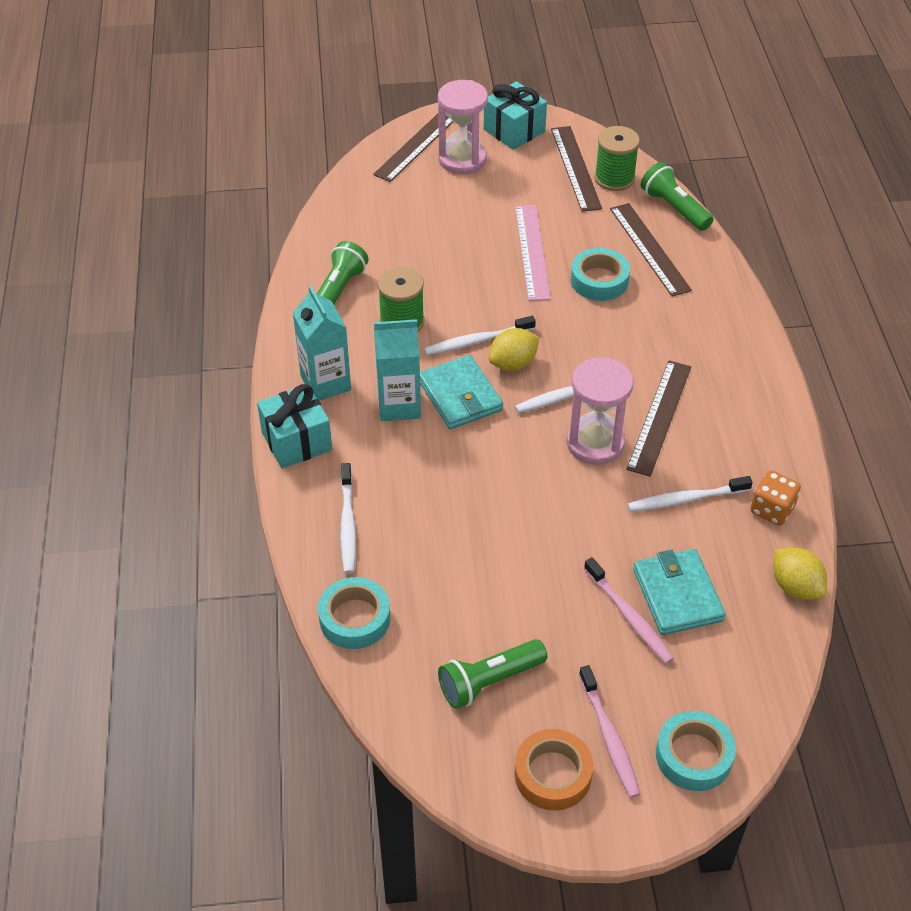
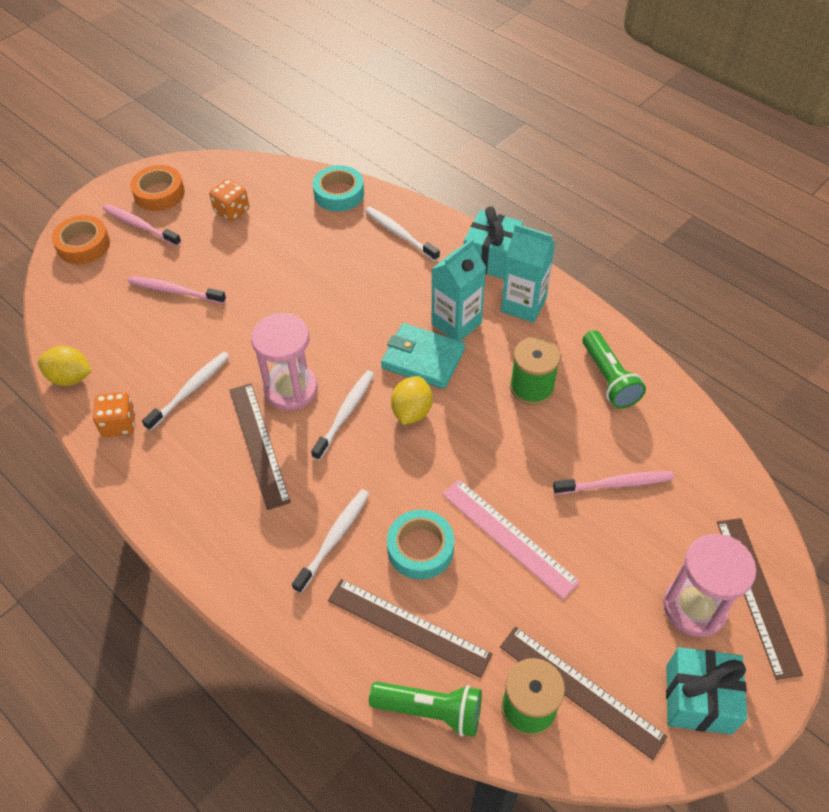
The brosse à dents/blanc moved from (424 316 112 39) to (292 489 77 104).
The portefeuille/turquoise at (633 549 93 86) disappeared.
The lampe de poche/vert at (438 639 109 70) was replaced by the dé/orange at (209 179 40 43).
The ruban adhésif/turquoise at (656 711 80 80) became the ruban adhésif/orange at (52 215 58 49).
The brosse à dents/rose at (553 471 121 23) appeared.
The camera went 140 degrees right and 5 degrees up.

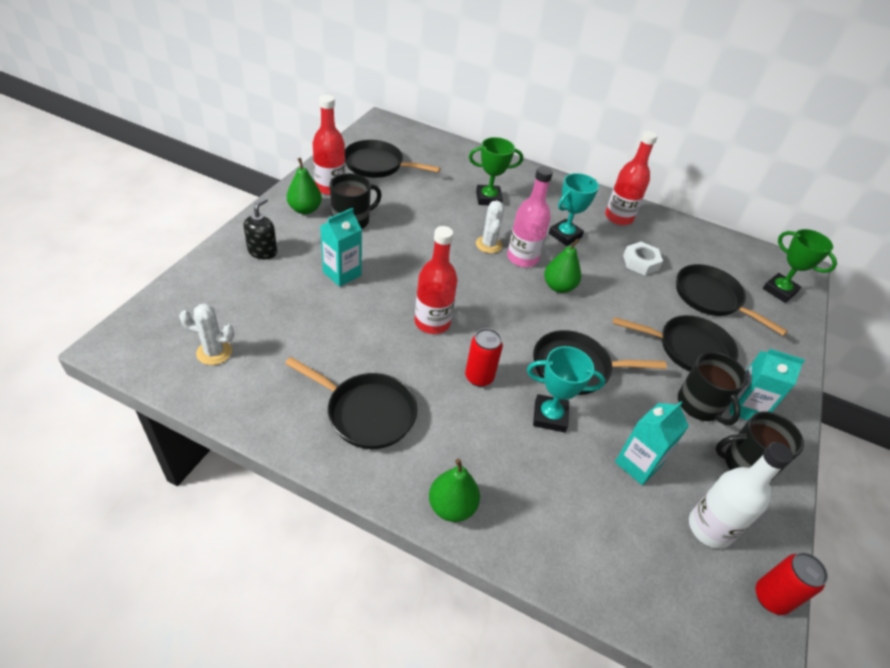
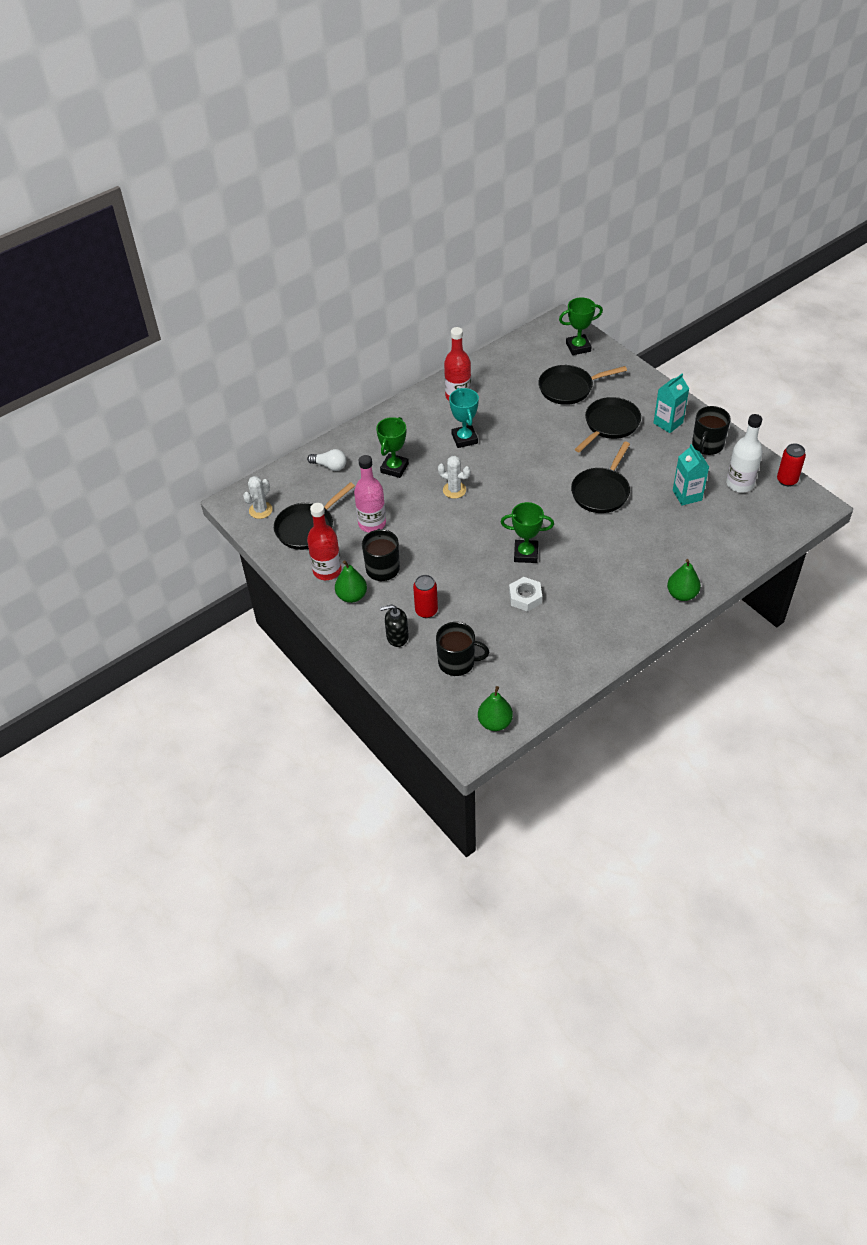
The bouteille/rose moved from (507 166 46 101) to (354 455 32 77).
The distributeur de savon/noir at (244 198 33 62) turned 60 degrees counterclockwise.
The brique de lait/turquoise at (320 208 42 79) disappeared.
The bouteille/rouge at (415 226 43 108) was replaced by the trophée/vert at (501 502 53 61).
The poire/vert moved from (544 239 37 54) to (478 686 35 45).
The écrou/blanc moved from (623 242 40 33) to (509 577 33 35).
The cactus/blanc moved from (179 303 55 62) to (243 476 30 43).
The canette/rouge moved from (465 328 38 59) to (413 575 25 43).
The trophée/turquoise at (527 346 78 86) disappeared.
The tasse/noir moved from (678 352 69 73) to (436 622 53 54).
The poêle/noir at (285 357 133 92) disappeared.
The ampoule/blanc at (307 449 40 22) appeared.
The camera went 55 degrees left and 5 degrees up.

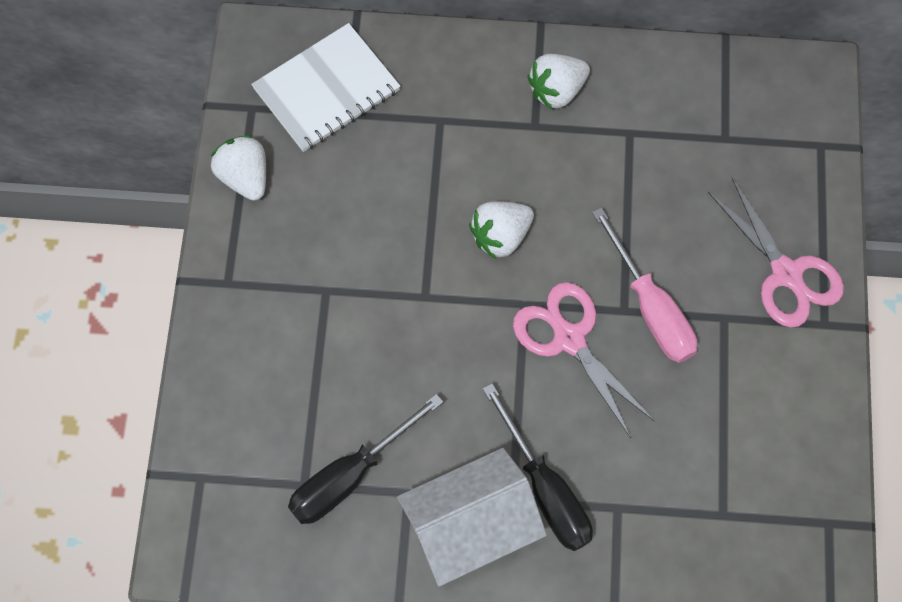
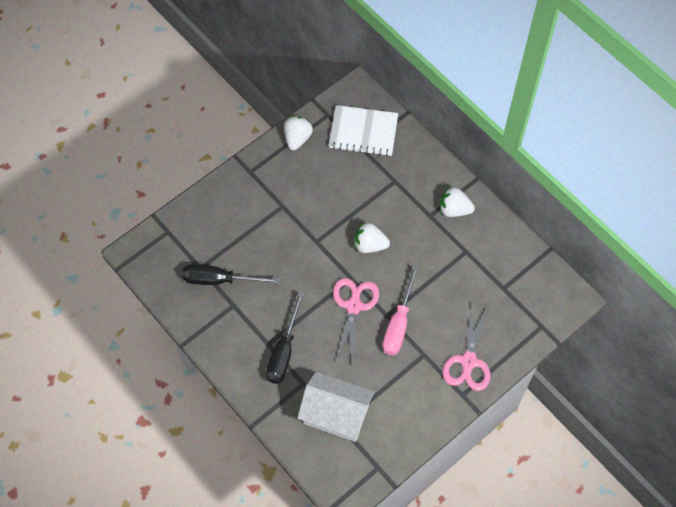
The maison/blanc moved from (397 448 150 139) to (298 371 77 71).
The camera went 45 degrees right and 5 degrees down.

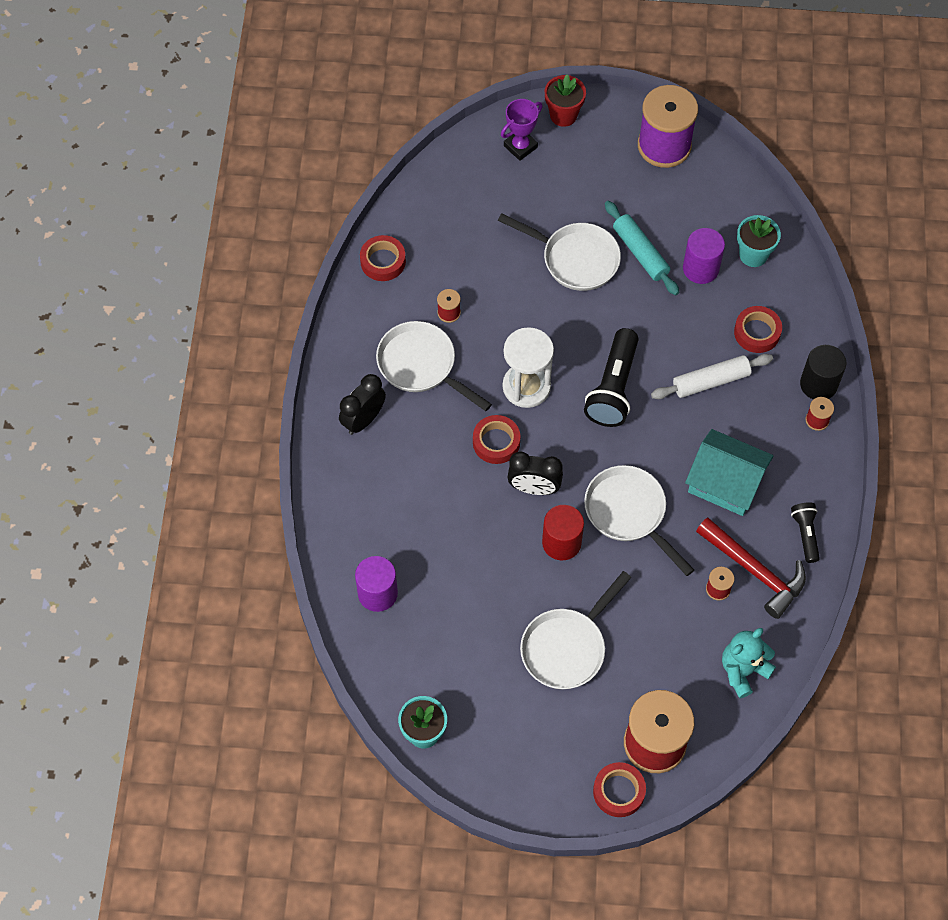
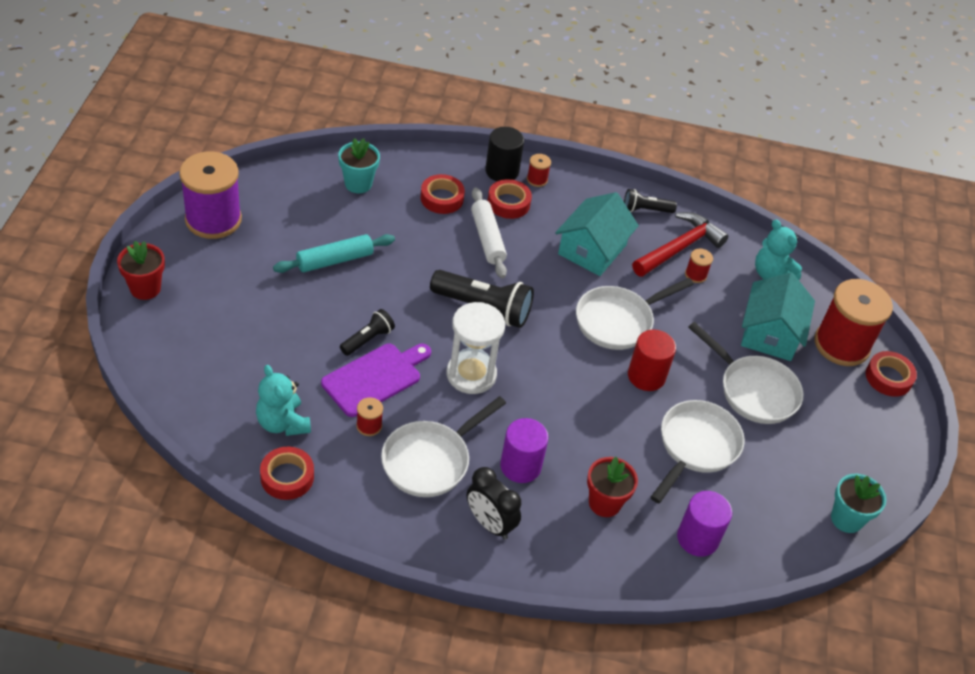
The trophée/violet at (501 99 42 62) disappeared.
The poêle/blanc moved from (498 213 123 78) to (651 400 93 103).
The cylindre/violet moved from (683 228 42 56) to (500 418 49 65).
The ruban adhésif/rouge moved from (473 415 48 49) to (488 179 44 40).
The réveil/noir at (508 451 55 44) disappeared.
The maison/turquoise at (741 272 74 89) appeared.
The lampe de poche/noir at (340 309 55 47) appeared.
The planche à découper/violet at (321 344 110 73) appeared.
The ours en peluche/turquoise at (256 365 55 71) appeared.
The pot de fleurs/rouge at (587 457 51 60) appeared.
The camera went 90 degrees left and 15 degrees down.

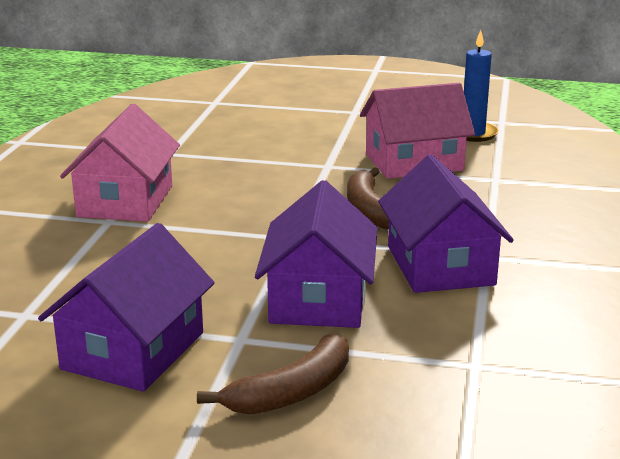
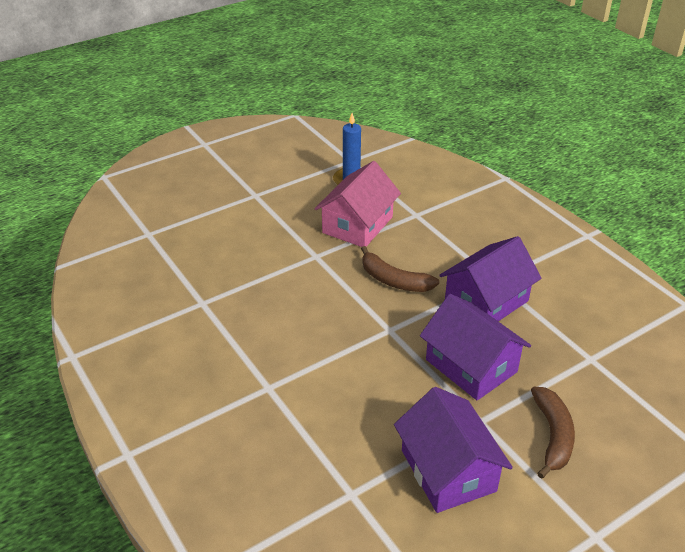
The maison/rose at (60 104 120 118) disappeared.
The maison/violet at (378 154 136 139) turned 75 degrees counterclockwise.
The camera went 45 degrees left and 15 degrees up.

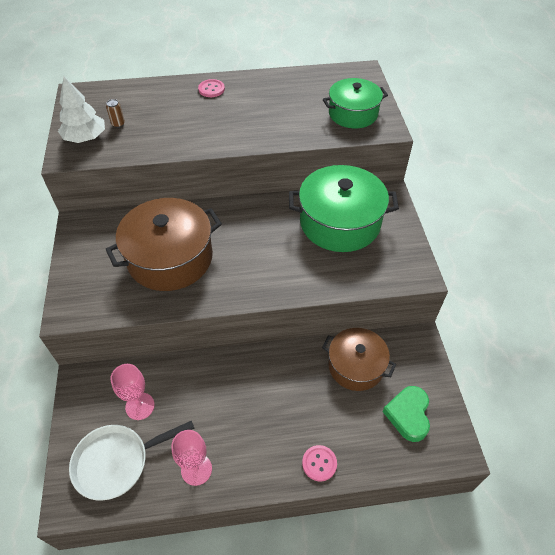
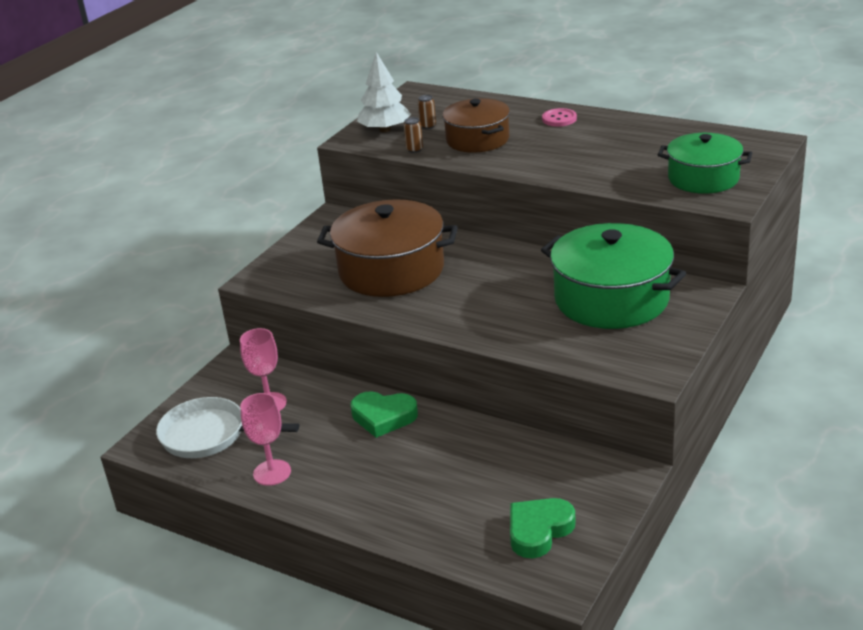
The marmite/marron moved from (322 328 74 63) to (442 98 68 55).
The bouton/rose at (302 445 35 36) disappeared.
The canette/marron at (404 117 19 36) appeared.
The cœur/vert at (351 391 67 47) appeared.
The camera went 40 degrees right and 20 degrees down.

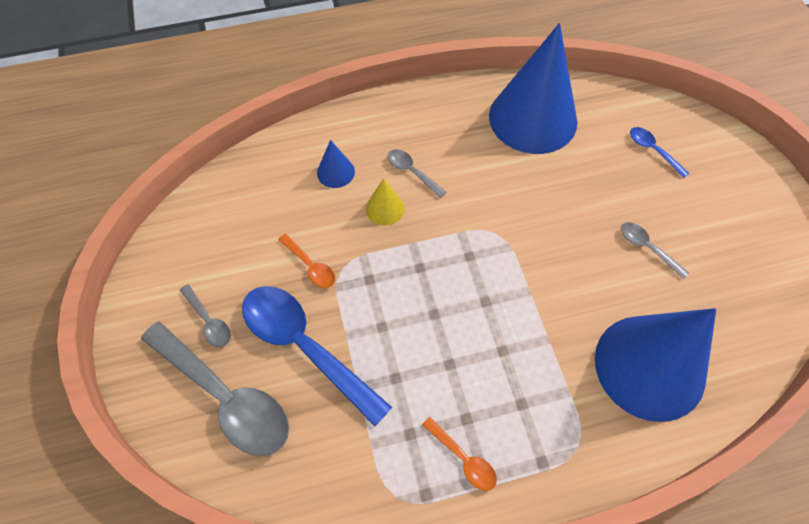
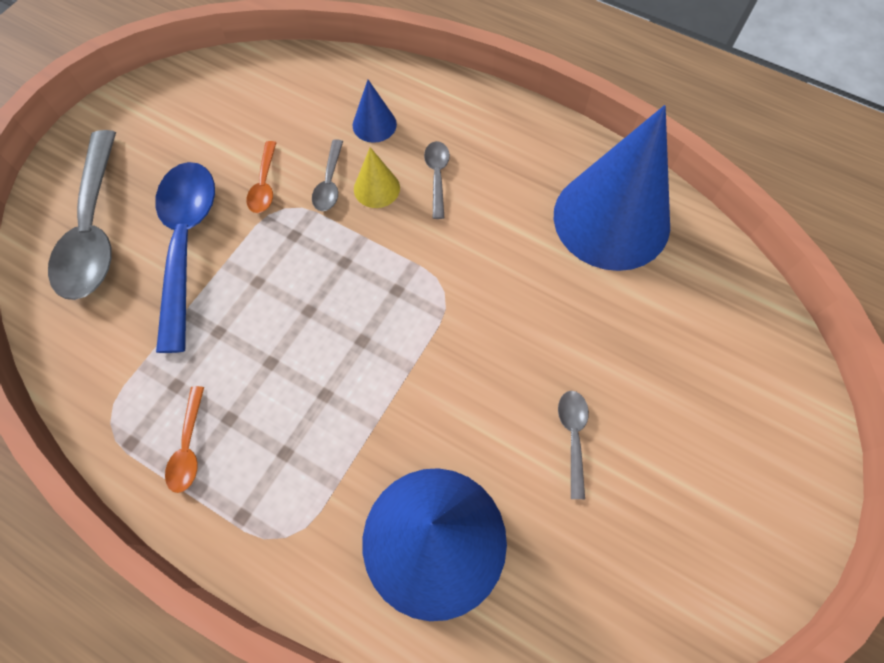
The cuillère/bleu at (630 127 59 51) disappeared.
The cuillère/gris moved from (180 284 51 63) to (312 139 31 72).
The camera went 45 degrees right and 5 degrees up.

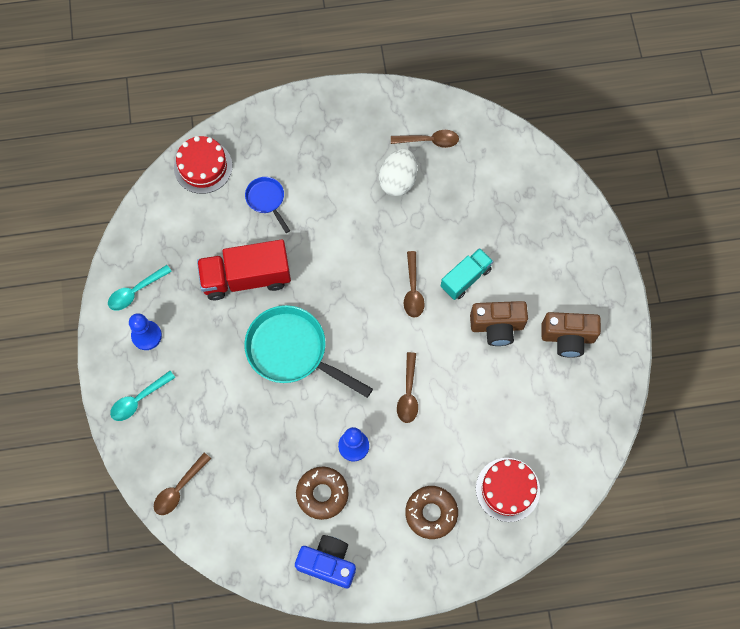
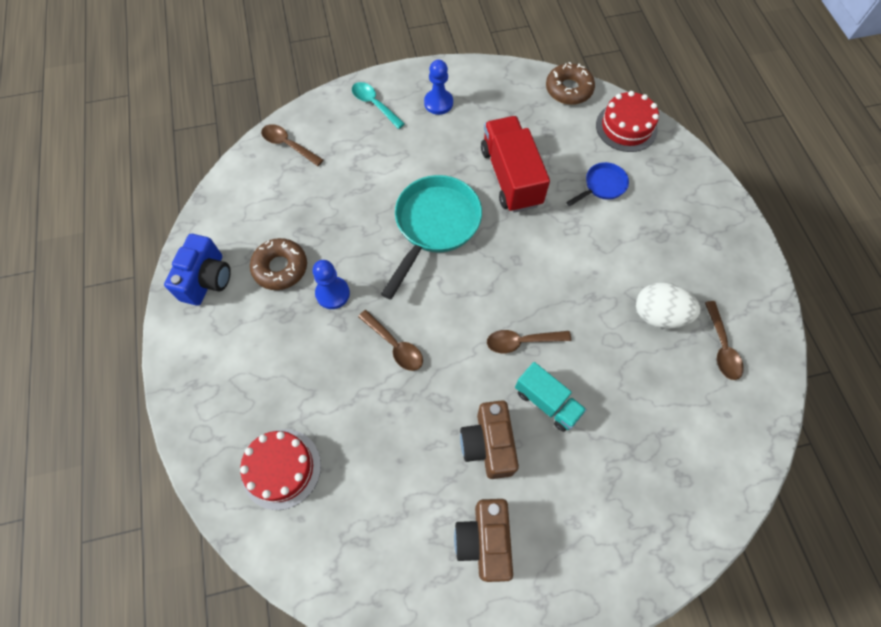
The cuillère/turquoise at (108 265 64 46) disappeared.
The cuillère/marron at (397 352 21 71) turned 135 degrees counterclockwise.
The beignet/marron moved from (405 486 53 53) to (546 62 49 43).
The camera went 85 degrees right and 5 degrees down.

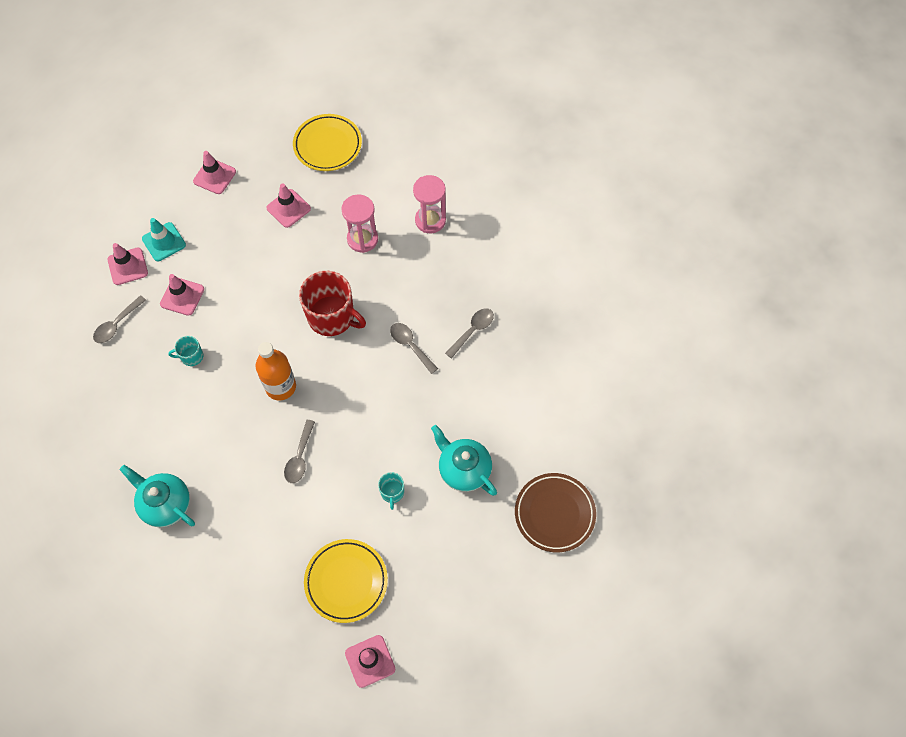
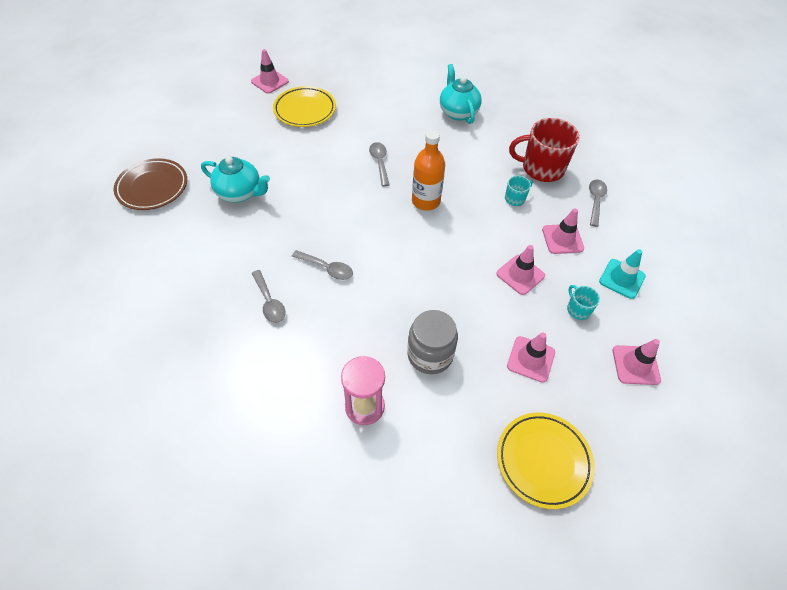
The sablier/rose at (341 194 37 59) was replaced by the bocal/gris at (407 310 51 64).
The cône de chantier/rose moved from (108 243 40 42) to (496 245 49 50).
The tasse/rouge moved from (299 271 67 65) to (509 118 71 64).
The cuillère/gris at (445 308 49 51) turned 45 degrees counterclockwise.
The théière/turquoise at (120 465 75 62) turned 120 degrees counterclockwise.
The tasse/turquoise moved from (378 472 26 38) to (567 285 33 35).
The camera went 155 degrees right and 10 degrees down.

